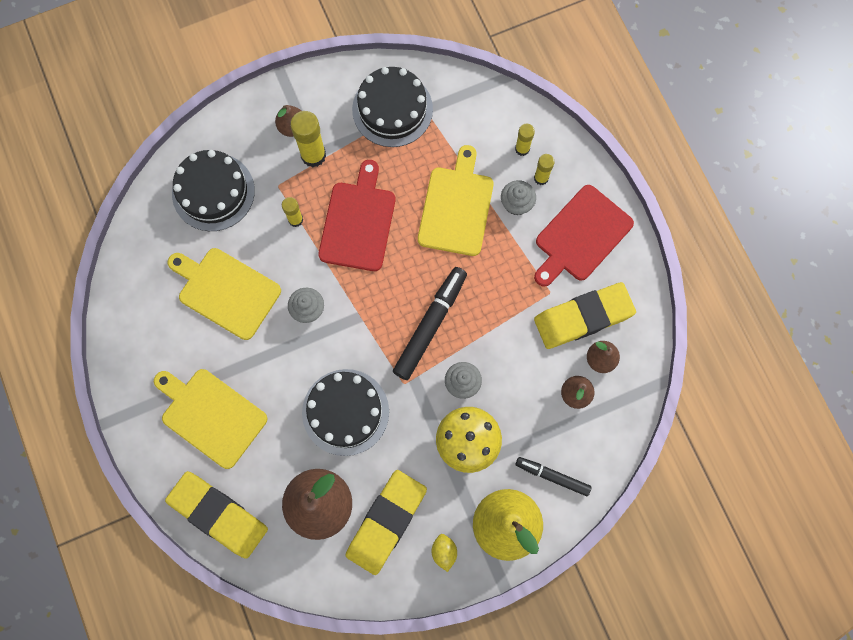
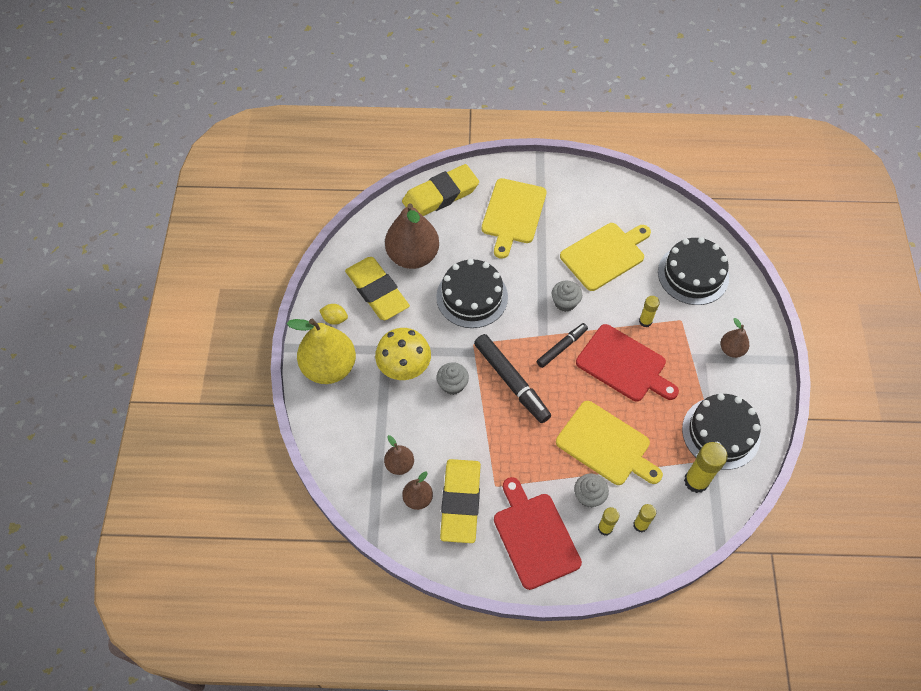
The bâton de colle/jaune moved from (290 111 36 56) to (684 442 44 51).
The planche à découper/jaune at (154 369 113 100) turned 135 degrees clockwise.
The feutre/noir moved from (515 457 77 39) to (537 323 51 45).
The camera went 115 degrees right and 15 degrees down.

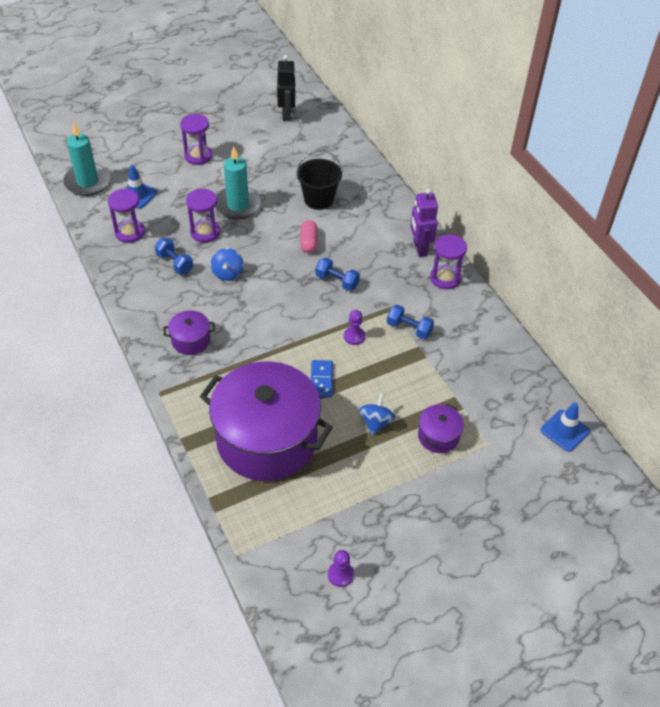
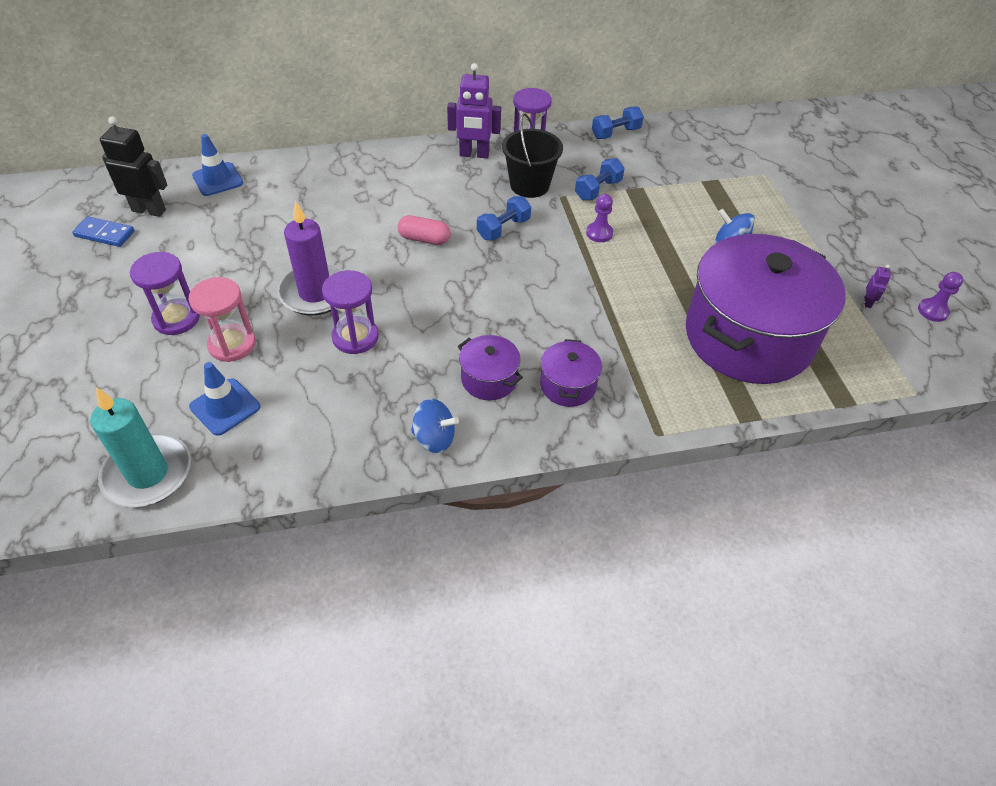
The bougie/turquoise at (215 146 47 74) became the bougie/violet at (277 200 66 116).
The seau/noir moved from (296 150 47 60) to (502 113 61 85).
The sablier/violet at (108 189 37 54) disappeared.
The haltère/bleu moved from (155 238 38 36) to (592 106 52 33).
The toupie/bleu moved from (211 248 33 33) to (411 398 48 55).
The domino/bleu moved from (311 360 22 38) to (72 216 62 31).
The cône de chantier/bleu moved from (541 402 49 50) to (192 134 51 62).
The marmite/violet moved from (418 403 46 50) to (458 335 65 65).
The robot/violet at (865 265 26 43) appeared.
The sablier/rose at (188 277 68 85) appeared.
The camera went 75 degrees left and 0 degrees up.

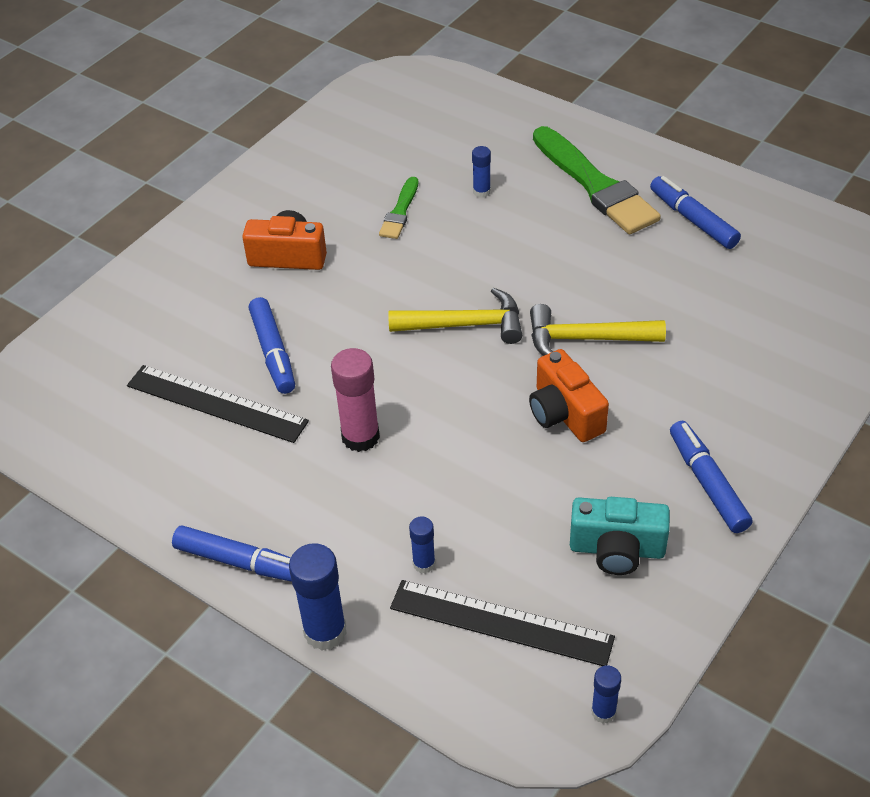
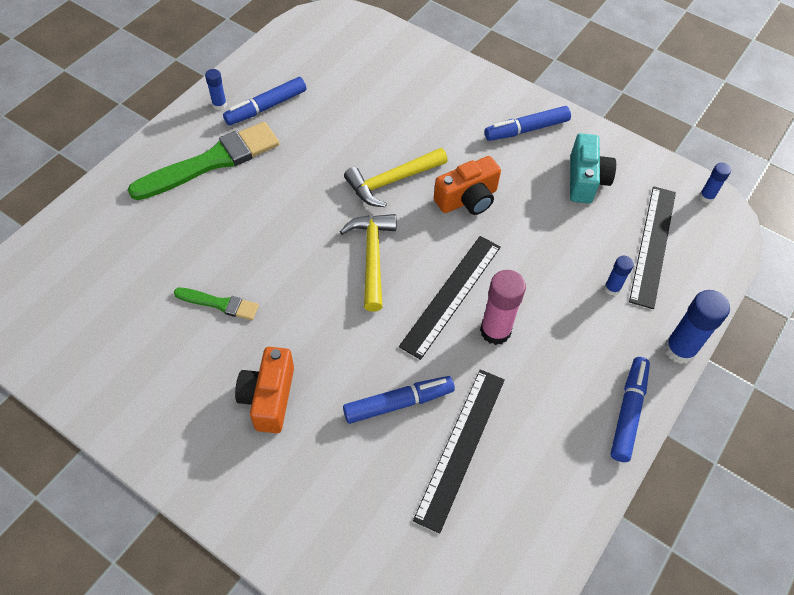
The bâton de colle/bleu moved from (472 146 19 52) to (205 69 22 41).
The marteau/jaune at (530 304 136 52) turned 60 degrees clockwise.
The règle/noir at (399 236 102 124) appeared.
The camera went 95 degrees left and 10 degrees up.

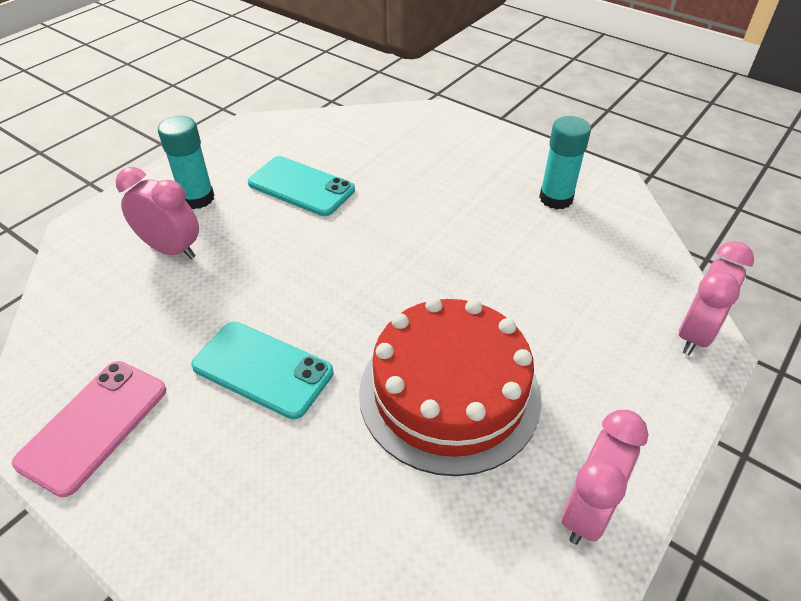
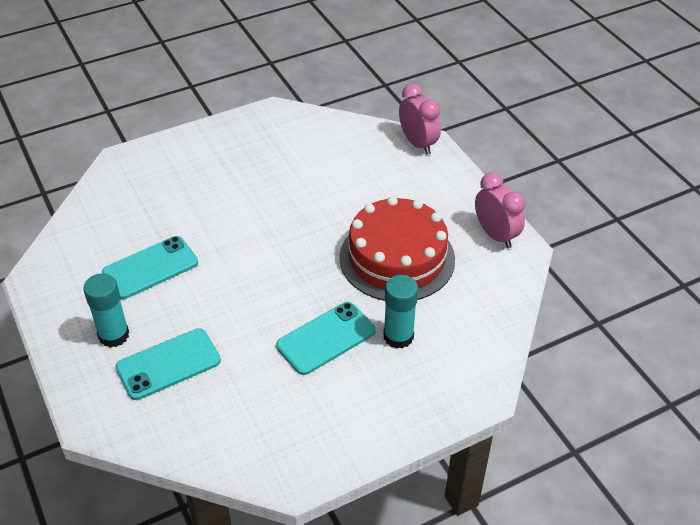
The bâton de colle/turquoise moved from (539 116 52 93) to (383 275 35 74).
The réveil/rose at (116 167 83 92) was replaced by the téléphone/turquoise at (116 328 105 72).
The téléphone/rose at (12 361 154 136) disappeared.
The camera went 65 degrees left and 0 degrees up.

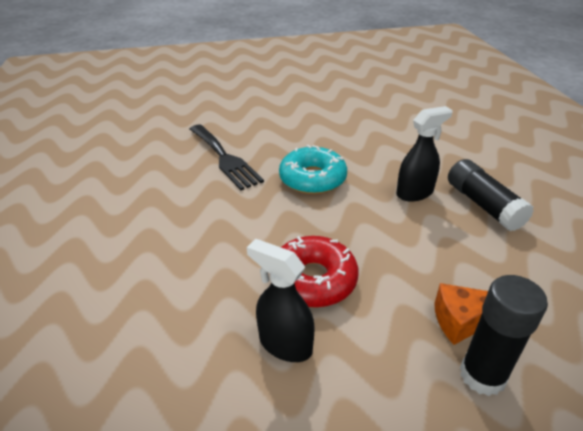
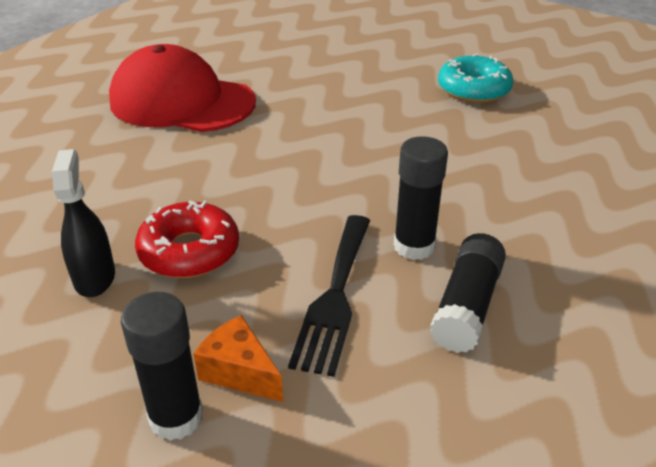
The vaporisateur/noir at (396 106 57 96) was replaced by the bâton de colle/noir at (394 136 54 124).
The fourchette/noir moved from (190 124 74 66) to (288 215 82 162).
The beignet/turquoise moved from (279 145 68 49) to (438 54 75 49).
The casquette/rouge at (109 44 147 88) appeared.
The camera went 45 degrees right and 0 degrees up.

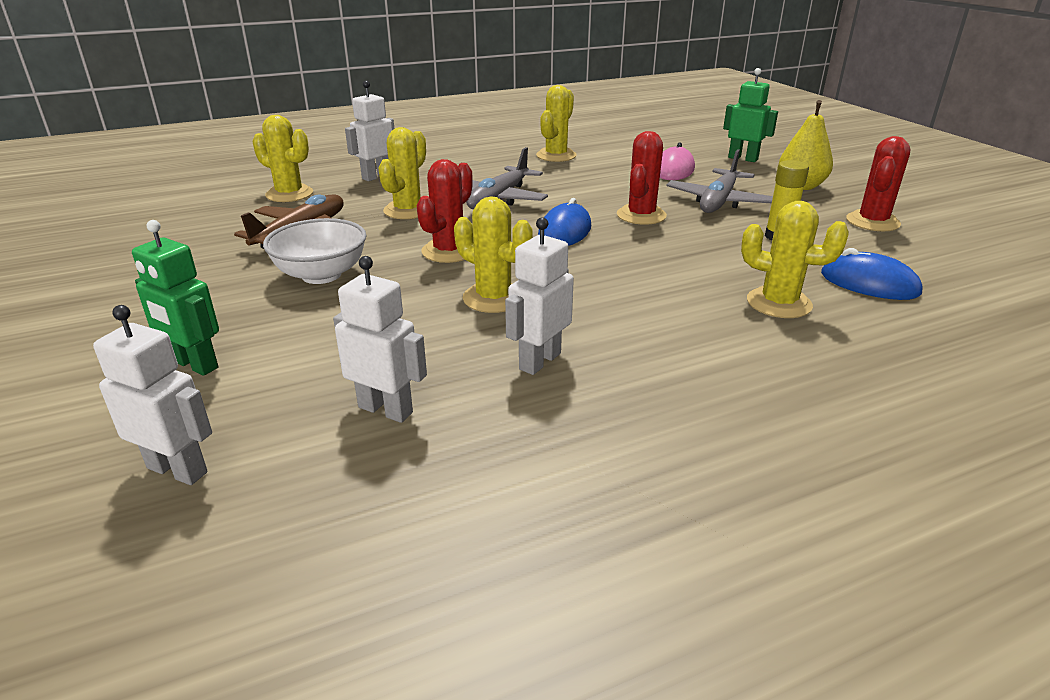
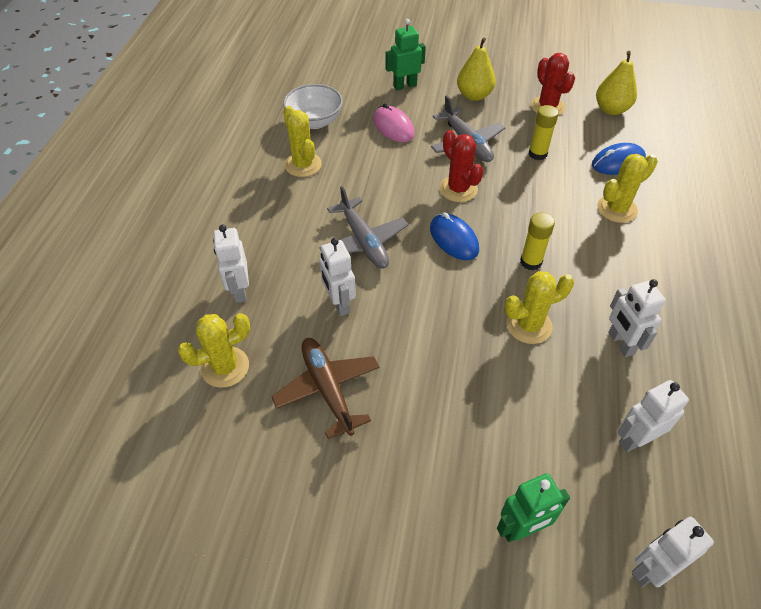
The cactus/jaune at (378 127 48 92) was replaced by the robot/blanc at (319 238 37 78).
The cactus/rouge at (417 159 56 104) disappeared.
The bol/blanc moved from (263 218 103 66) to (283 84 60 45).
The poire/jaune at (596 51 41 64) appeared.
The bâton de colle/jaune at (520 212 35 58) appeared.
The camera went 55 degrees left and 20 degrees up.

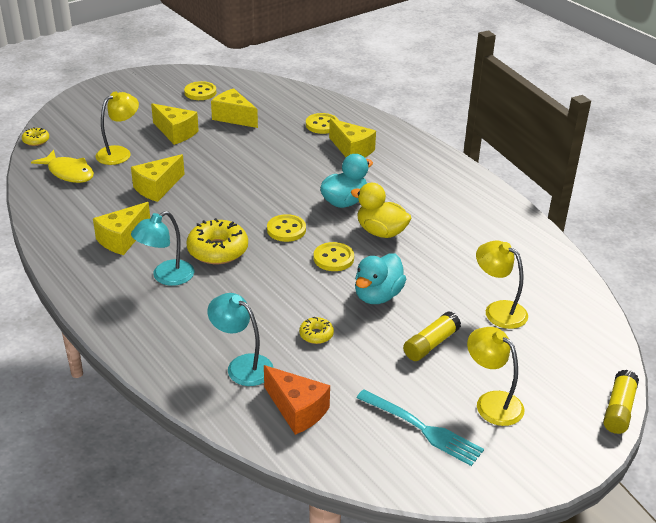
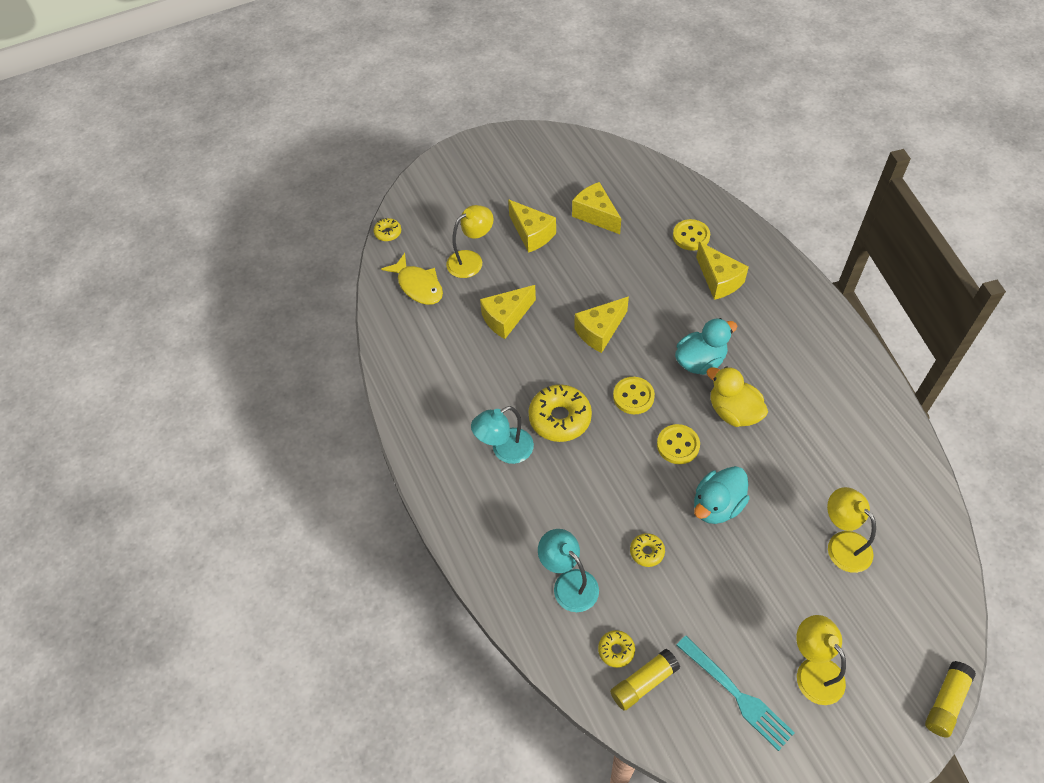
The bouton/jaune at (184 81 32 19) disappeared.
The fromage/jaune moved from (93 202 57 53) to (574 296 55 57).
The bâton de colle/jaune moved from (403 311 58 50) to (610 649 70 62).
The fromage/orange at (264 365 66 70) was replaced by the beignet/jaune at (598 630 37 38).
The camera went 15 degrees right and 20 degrees up.

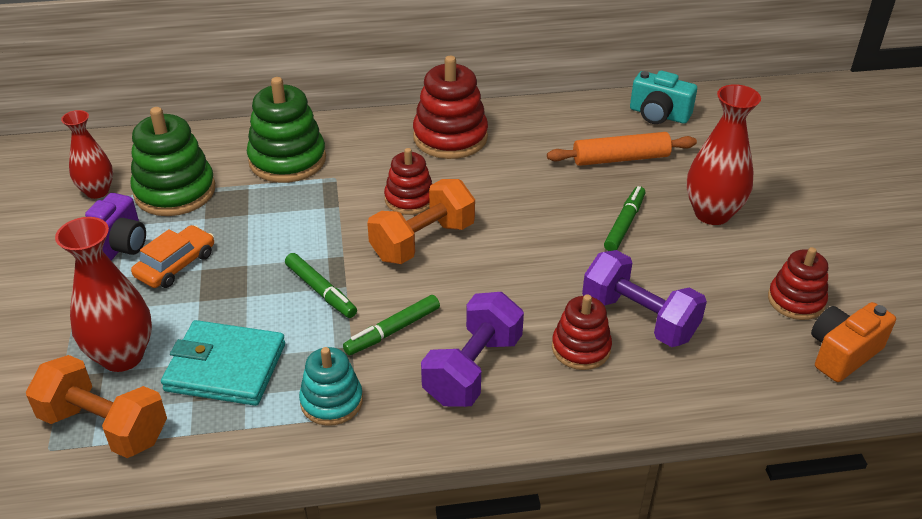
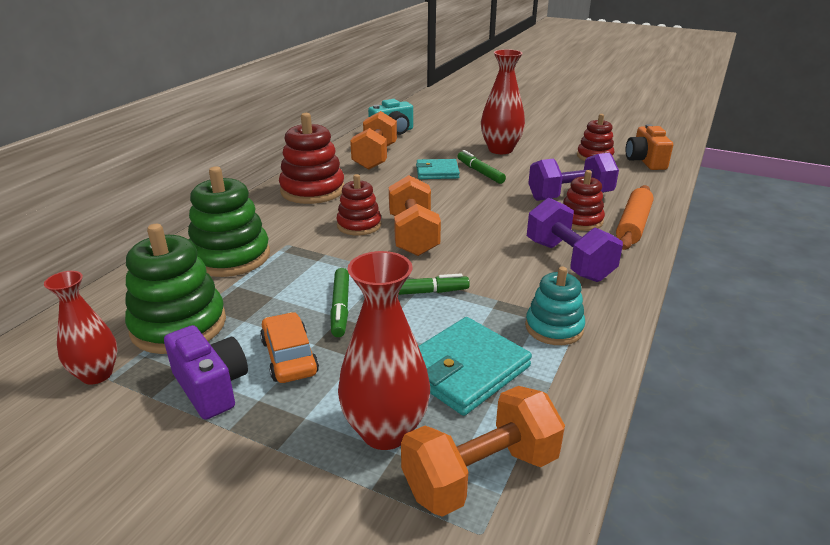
The rouleau à pâtisserie/orange moved from (547 132 150 34) to (616 185 38 65).
The feutre/vert moved from (343 295 97 60) to (330 268 19 69).
The haltère/orange at (350 111 47 59) appeared.
The portefeuille/turquoise at (416 159 44 20) appeared.
The camera went 55 degrees left and 10 degrees down.

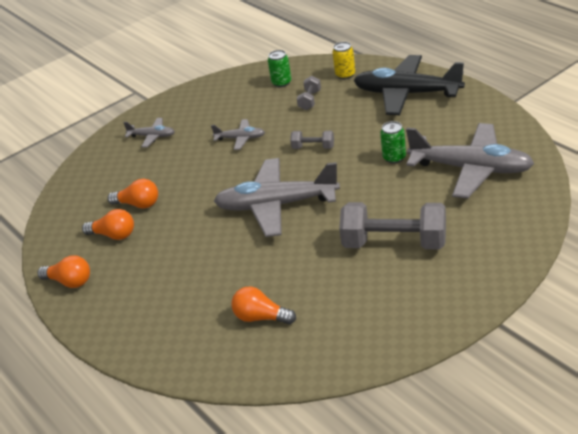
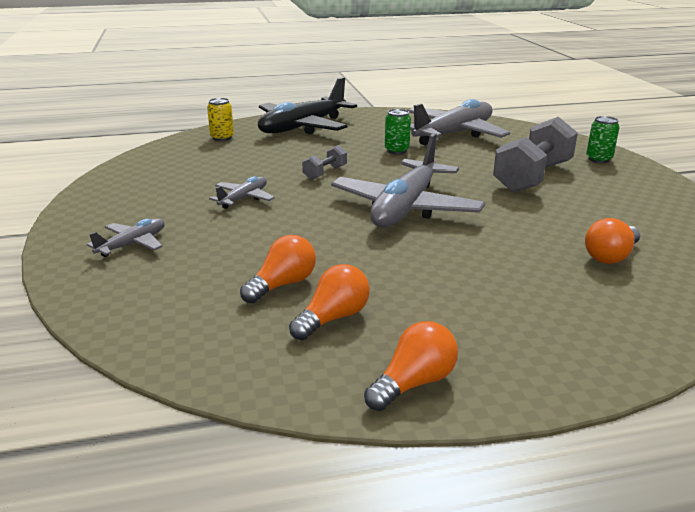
The canette/vert moved from (268 50 23 37) to (586 116 34 47).
The haltère/gris at (297 76 24 34) disappeared.
The camera went 70 degrees left and 10 degrees down.

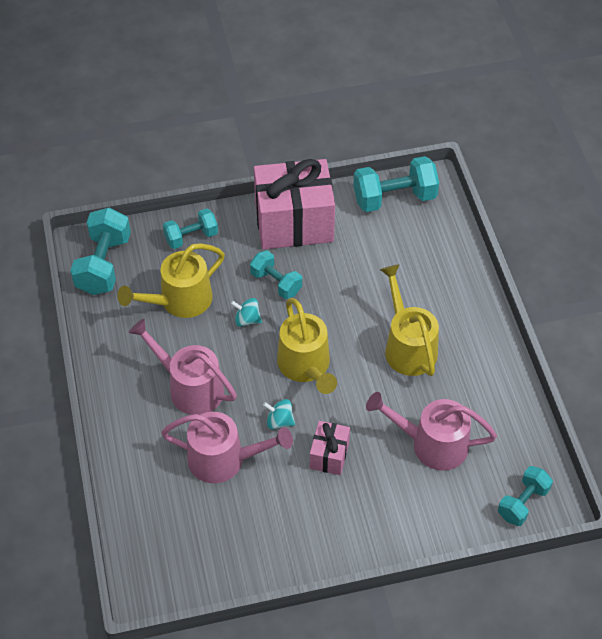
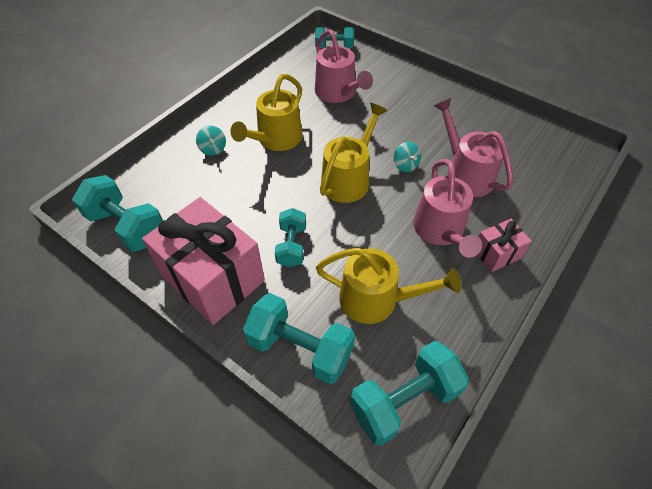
The haltère/turquoise at (163 208 55 41) changed to 1.59 times the size.
The toupie/turquoise moved from (231 298 31 29) to (196 126 30 30).
The cadeau/rose moved from (310 421 40 54) to (478 219 54 53).
The camera went 130 degrees left and 0 degrees up.

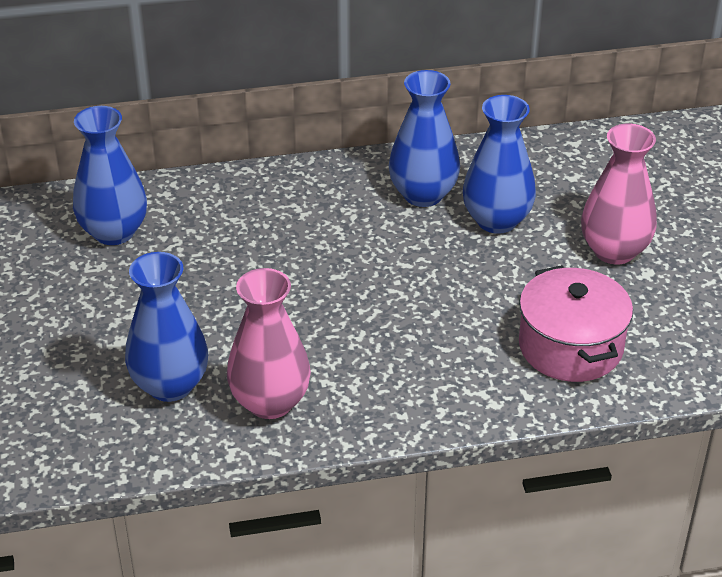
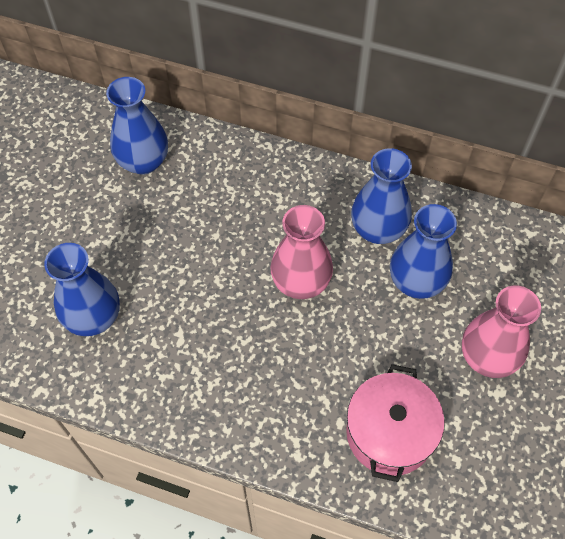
The vase/rose moved from (227 268 84 151) to (270 205 63 94).
The camera went 30 degrees right and 20 degrees up.

